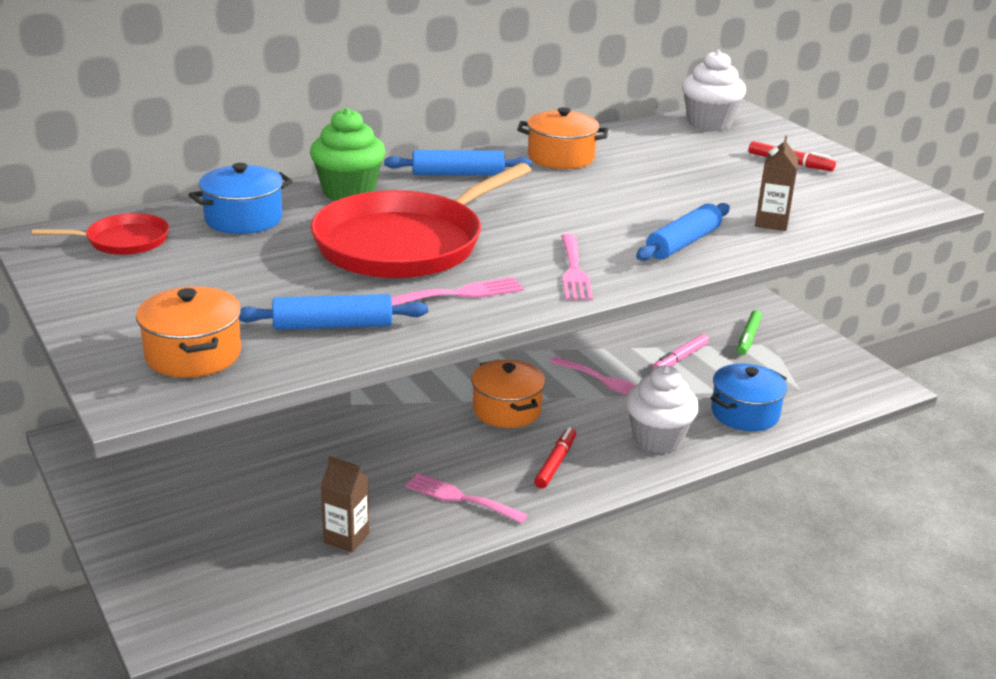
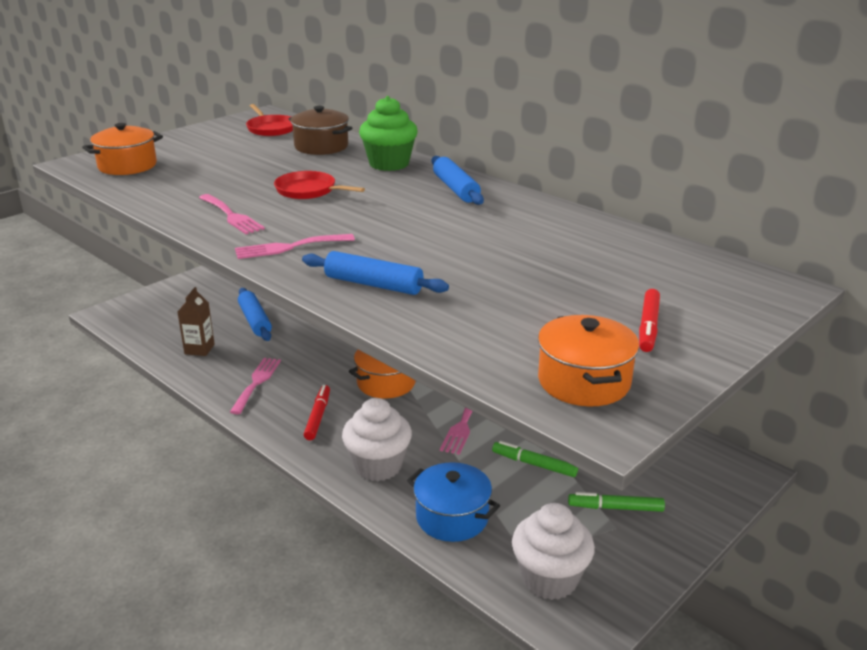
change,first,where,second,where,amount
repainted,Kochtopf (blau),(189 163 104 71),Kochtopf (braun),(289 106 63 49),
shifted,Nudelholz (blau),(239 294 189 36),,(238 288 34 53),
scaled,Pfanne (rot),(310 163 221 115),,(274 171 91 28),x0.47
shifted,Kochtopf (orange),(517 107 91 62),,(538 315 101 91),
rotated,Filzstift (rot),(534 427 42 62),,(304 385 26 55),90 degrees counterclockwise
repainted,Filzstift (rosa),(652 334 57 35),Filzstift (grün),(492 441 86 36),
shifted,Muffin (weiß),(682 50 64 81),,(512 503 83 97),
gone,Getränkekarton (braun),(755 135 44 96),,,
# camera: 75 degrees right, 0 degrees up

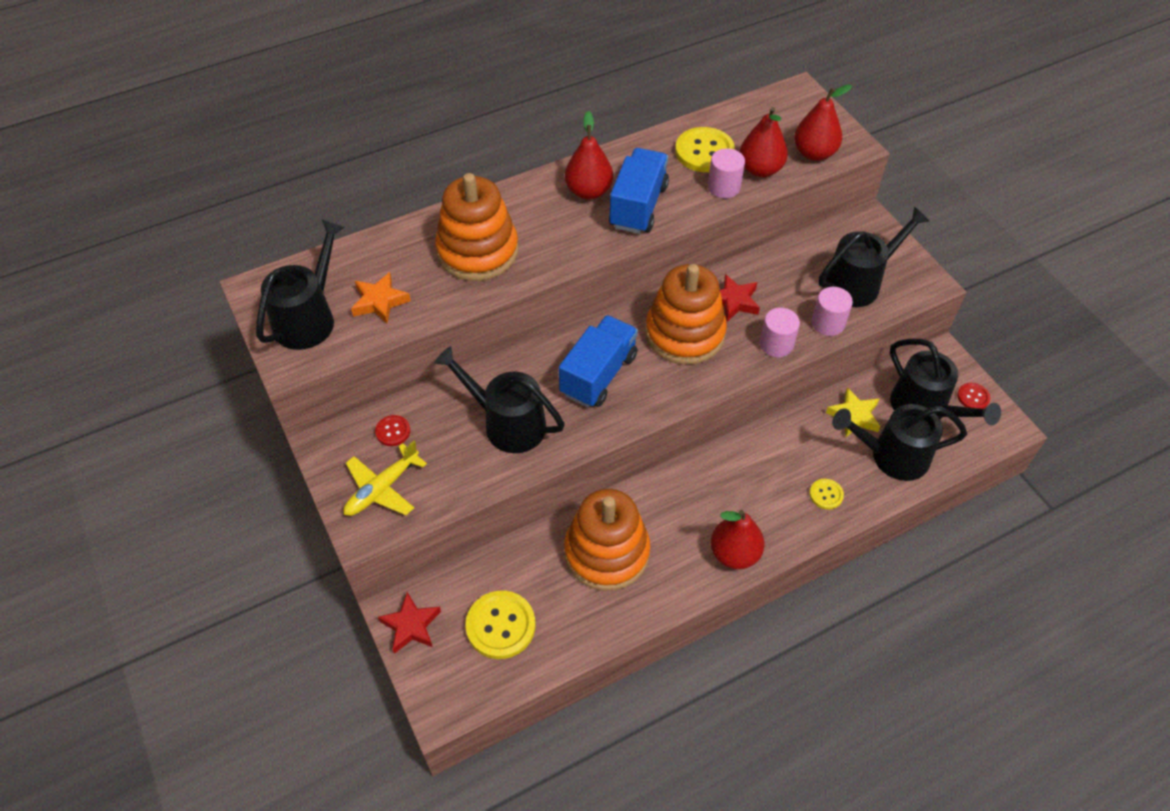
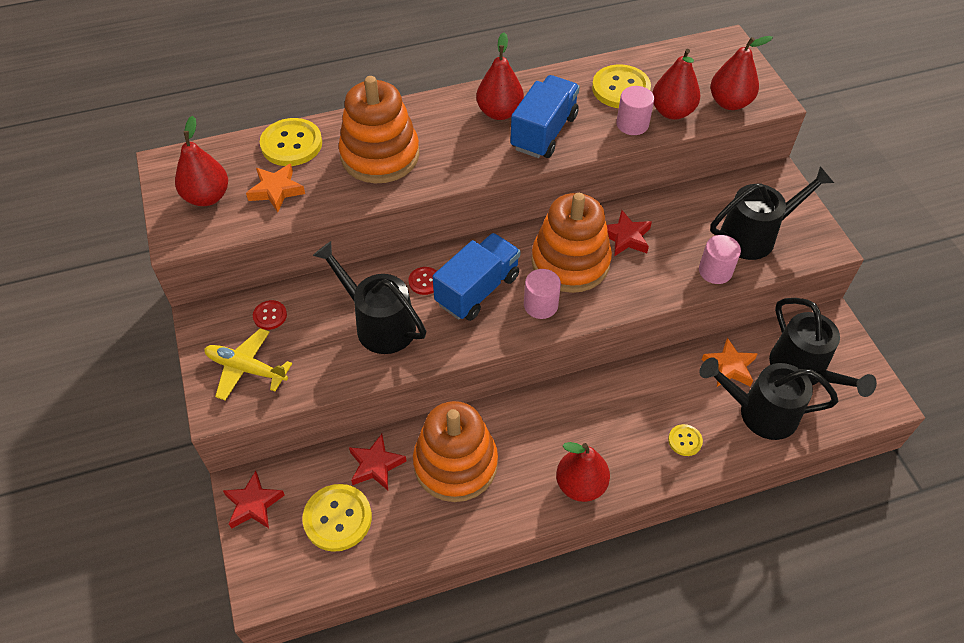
change,first,where,second,where,amount
swapped,Gießkanne (schwarz),(256 219 89 131),Birne (rot),(175 116 53 90),
rotated,Flugzeug (gelb),(344 441 83 75),,(204 328 88 72),60 degrees clockwise
shifted,Vollzylinder (rosa),(760 308 40 49),,(524 269 37 50),
repainted,Stern (gelb),(826 387 55 50),Stern (orange),(701 338 57 49),
shifted,Knopf (rot),(957 383 33 26),,(408 267 29 28),
new,,,Knopf (gelb),(260 118 62 48),
new,,,Stern (rot),(349 434 57 56),
# camera: 10 degrees right, 0 degrees up

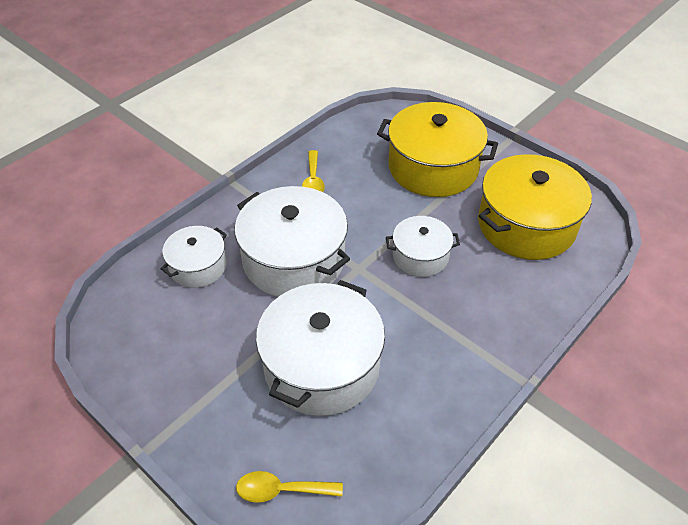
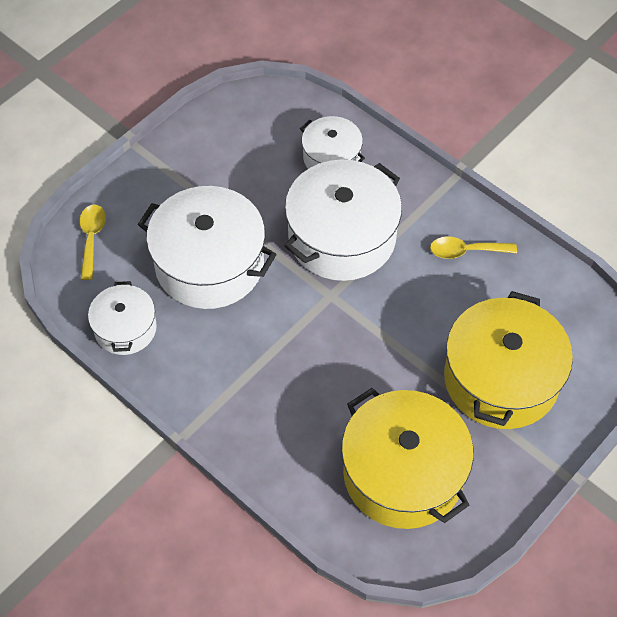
change,first,where,second,where,amount
shifted,Kochtopf (weiß),(386 216 74 61),,(88 281 69 74),
# camera: 90 degrees right, 10 degrees up

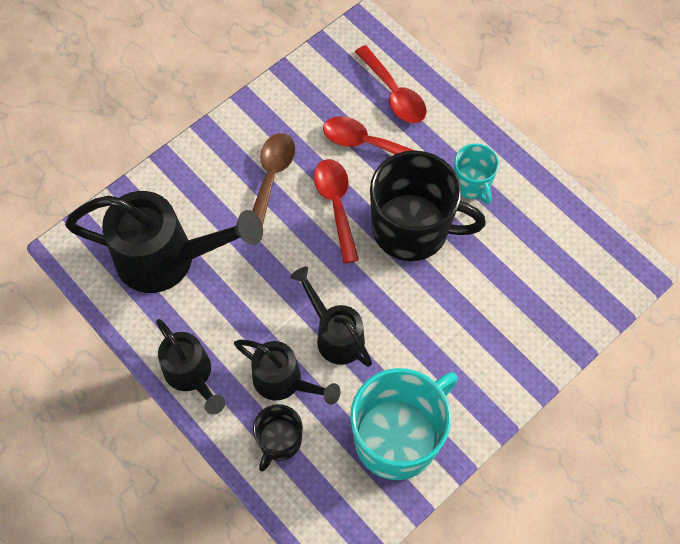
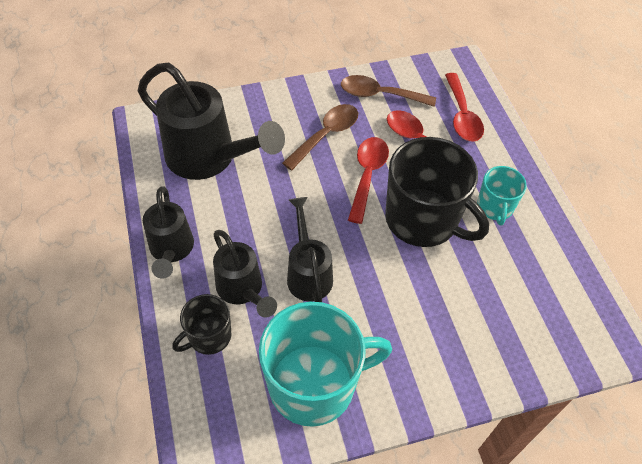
change,first,where,second,where,amount
new,,,Löffel (braun),(341 75 95 32),
# camera: 25 degrees right, 10 degrees down

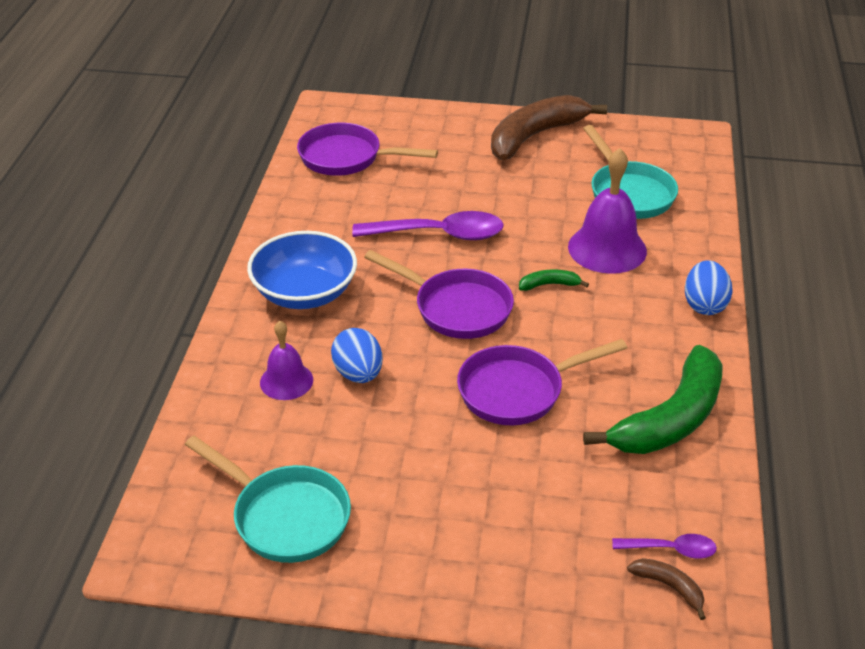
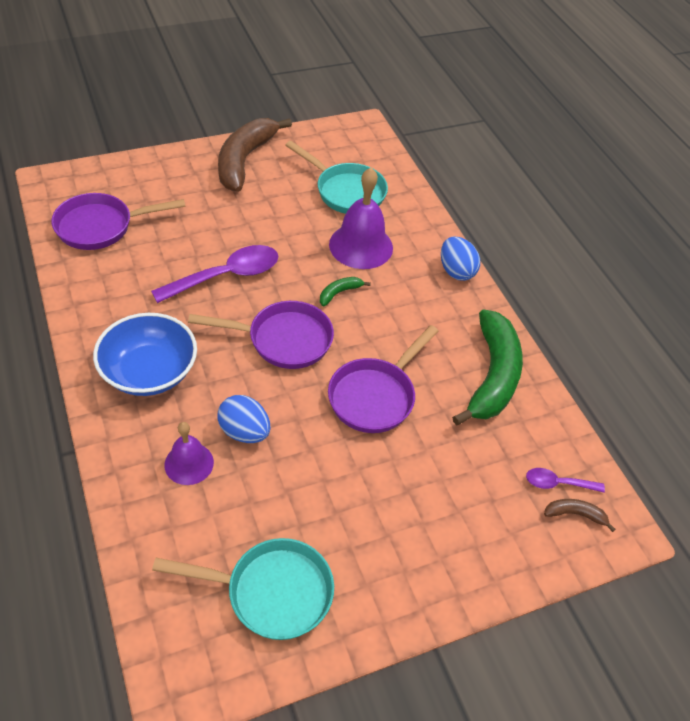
change,first,where,second,where,amount
rotated,Löffel (lila),(612 534 105 25),,(526 468 79 25),150 degrees counterclockwise
# camera: 35 degrees left, 10 degrees up

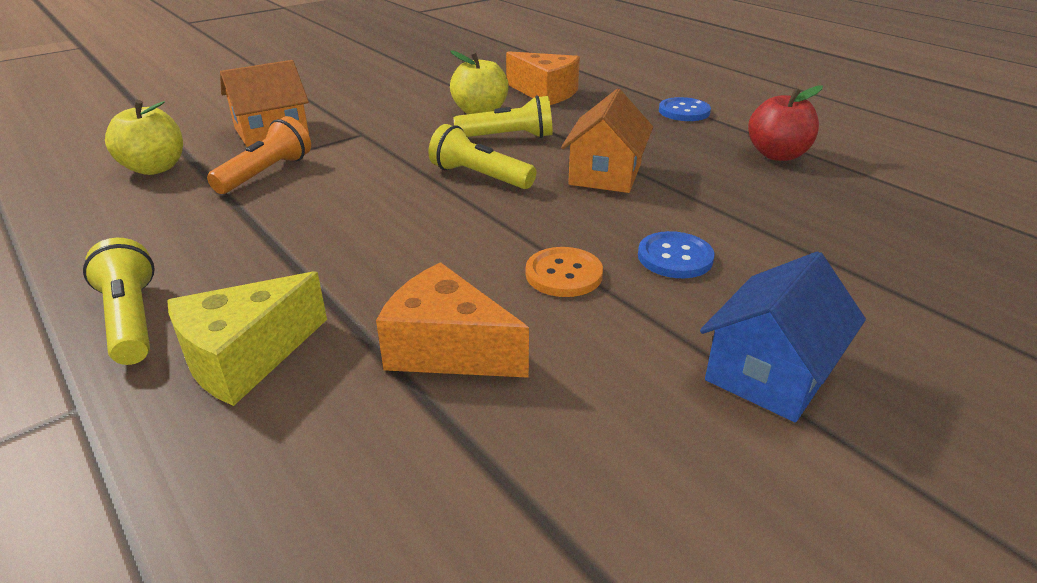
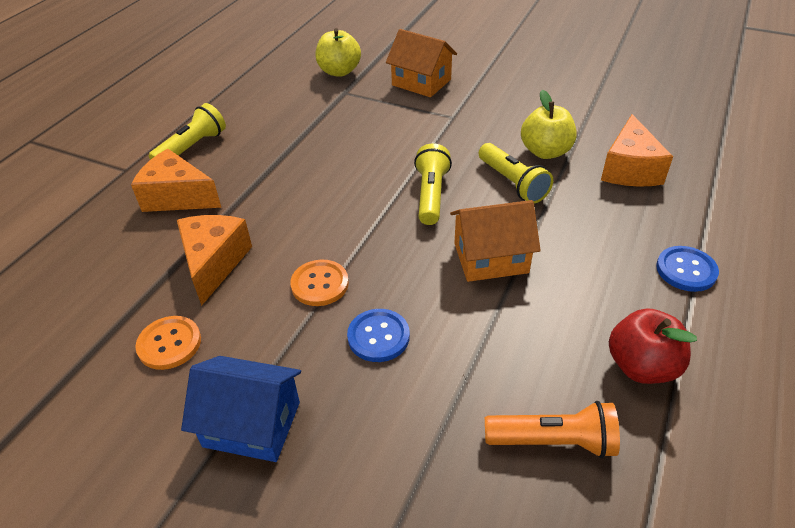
change,first,where,second,where,amount
repainted,Käse (gelb),(167 271 160 135),Käse (orange),(131 149 91 63),
shifted,Taschenlampe (orange),(207 116 104 78),,(485 401 135 57),
new,,,Knopf (orange),(135 316 66 54),
# camera: 65 degrees right, 10 degrees up

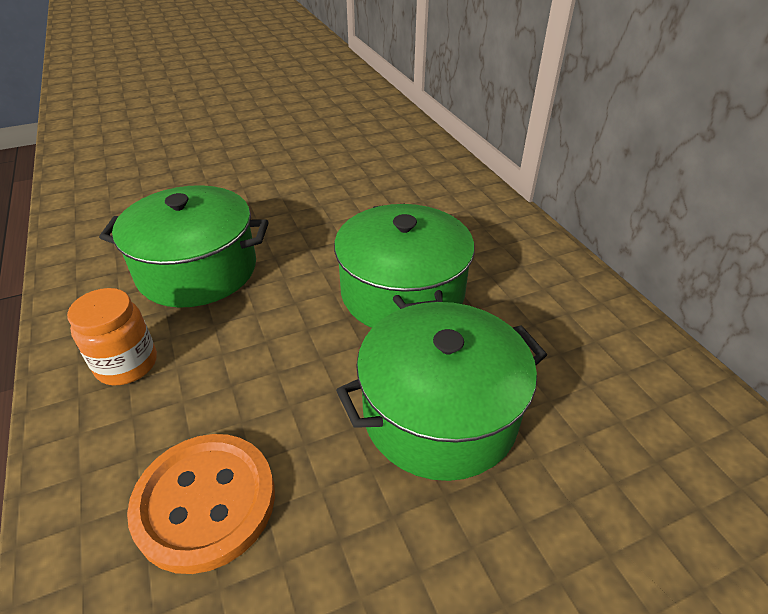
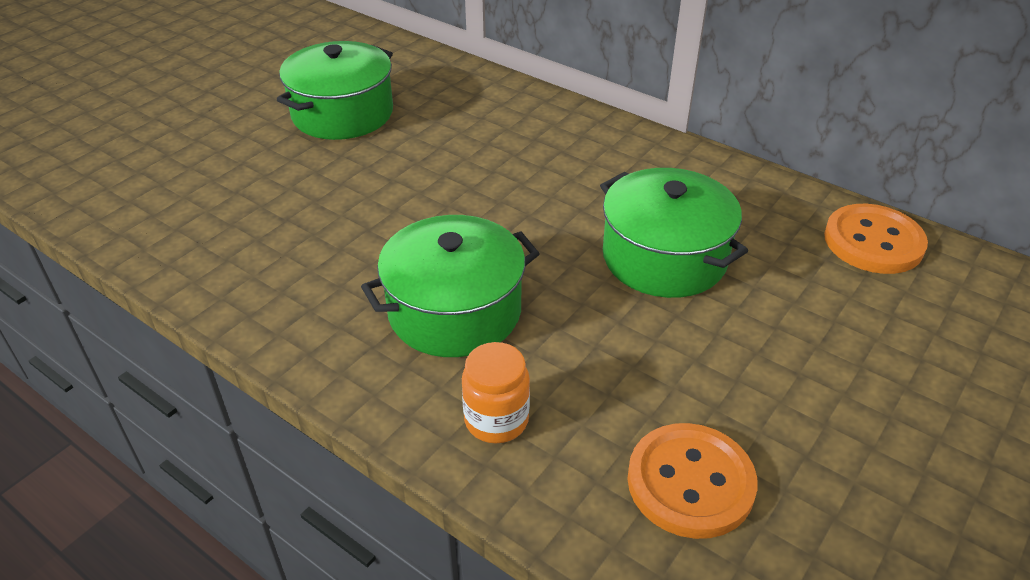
change,first,where,second,where,amount
shifted,Kochtopf (grün),(336 302 211 179),,(277 41 116 99),
new,,,Knopf (orange),(824 204 104 70),
# camera: 30 degrees left, 0 degrees up

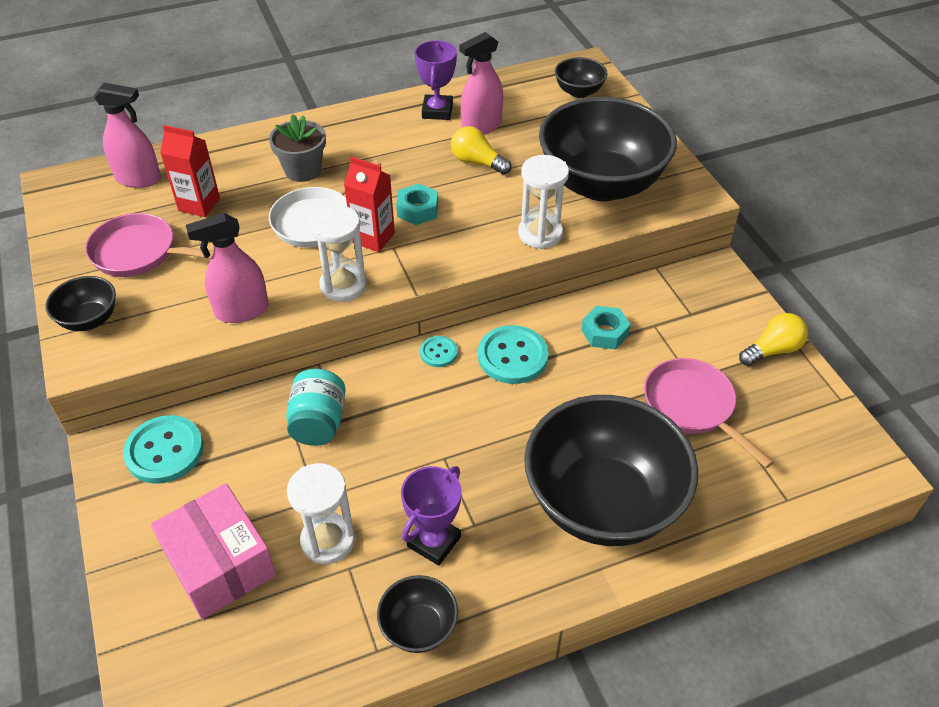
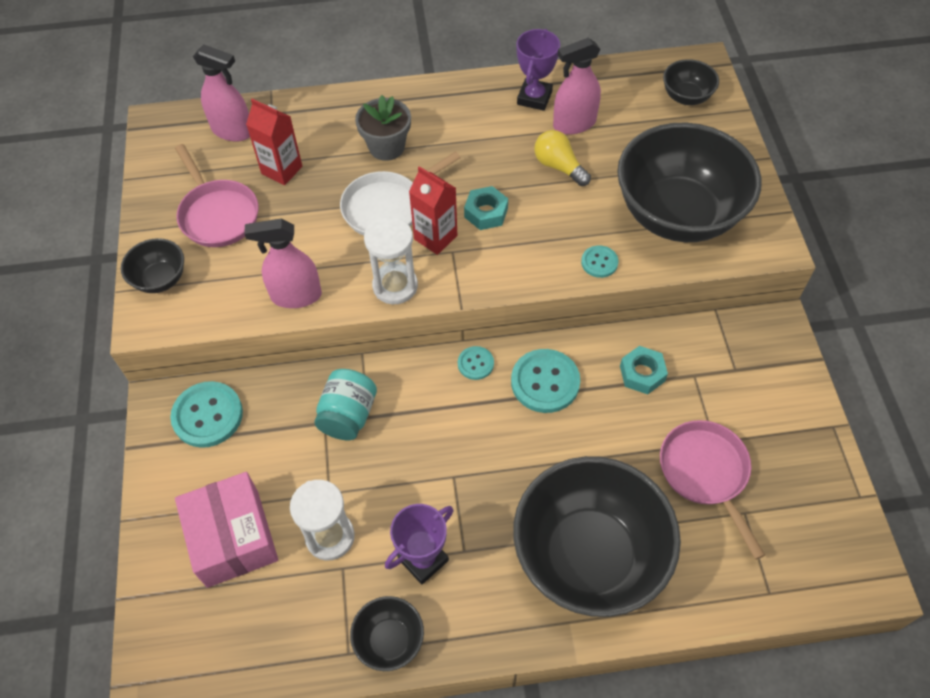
change,first,where,second,where,amount
rotated,Pfanne (rosa),(85 213 128 64),,(175 144 83 103),150 degrees counterclockwise
swapped,Sanduhr (weiß),(518 155 51 94),Knopf (türkis),(581 245 37 33),
gone,Glühbirne (gelb),(739 313 69 53),,,
# camera: 15 degrees right, 10 degrees up

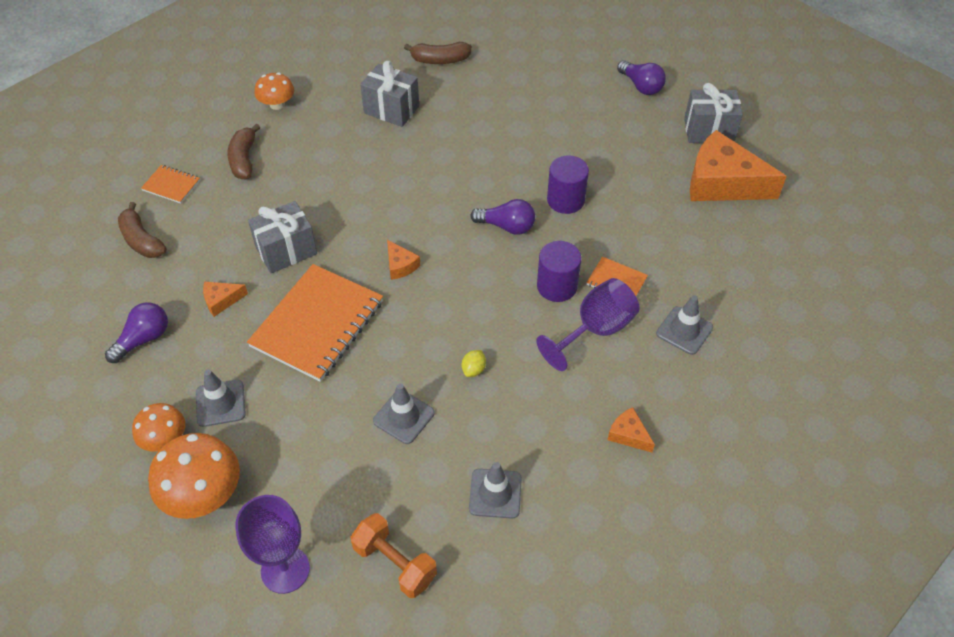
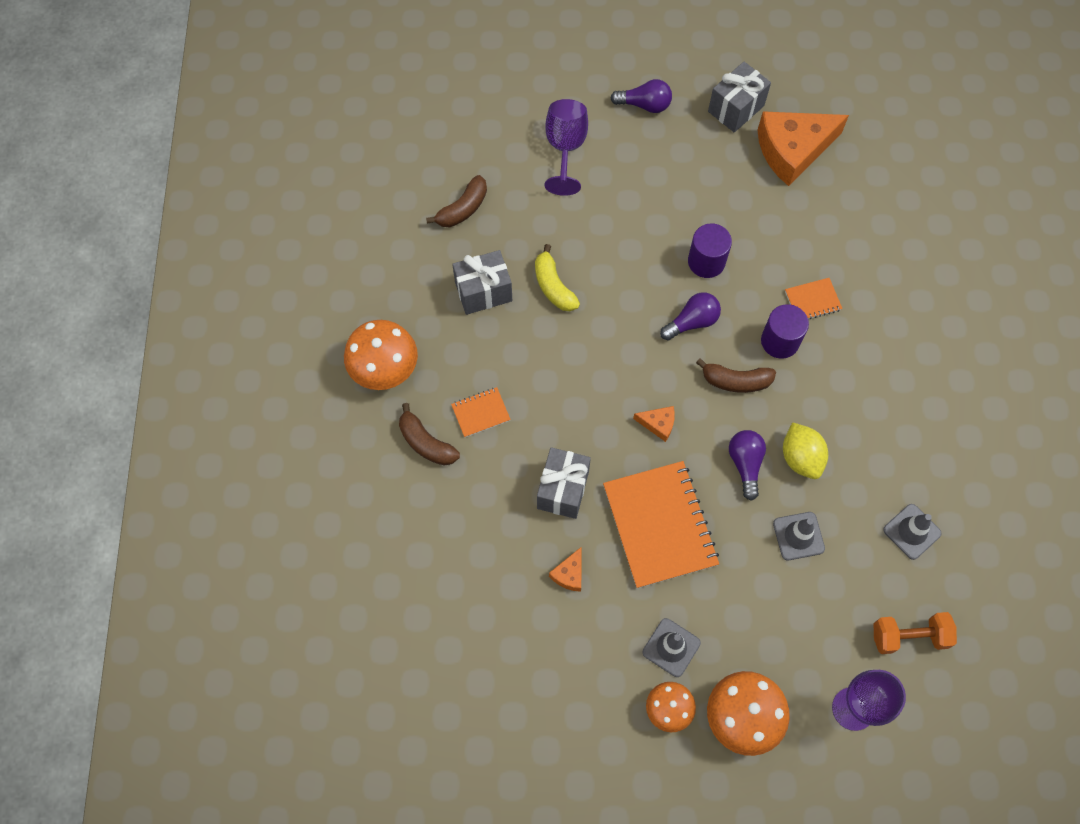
change,first,where,second,where,amount
shifted,Glühbirne (lila),(105 302 63 61),,(729 430 37 71),
shifted,Banane (braun),(118 202 49 56),,(696 358 80 35),
shifted,Notizbuch (orange),(141 165 59 39),,(451 387 60 50),
scaled,Pilz (orange),(255 73 39 37),,(344 320 74 70),x1.64
scaled,Zitrone (gelb),(462 350 24 27),,(783 422 45 57),x1.94
shifted,Kelch (lila),(536 278 104 93),,(545 99 43 97),
gone,Käse (orange),(608 407 47 45),,,
gone,Leitkegel (grau),(656 295 57 60),,,
new,,,Banane (gelb),(535 244 45 67),
# camera: 45 degrees left, 15 degrees up

